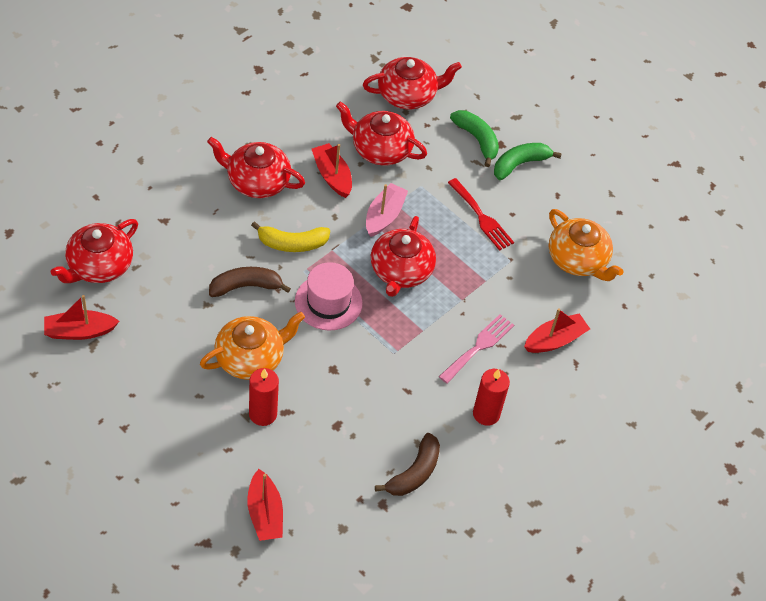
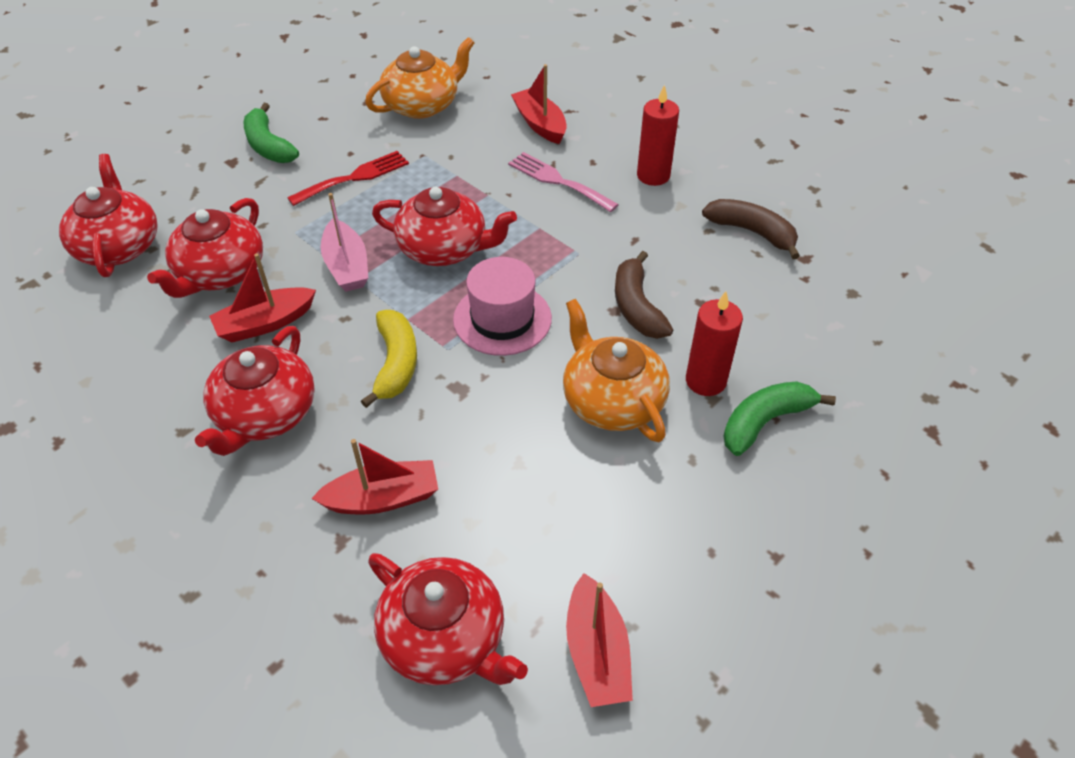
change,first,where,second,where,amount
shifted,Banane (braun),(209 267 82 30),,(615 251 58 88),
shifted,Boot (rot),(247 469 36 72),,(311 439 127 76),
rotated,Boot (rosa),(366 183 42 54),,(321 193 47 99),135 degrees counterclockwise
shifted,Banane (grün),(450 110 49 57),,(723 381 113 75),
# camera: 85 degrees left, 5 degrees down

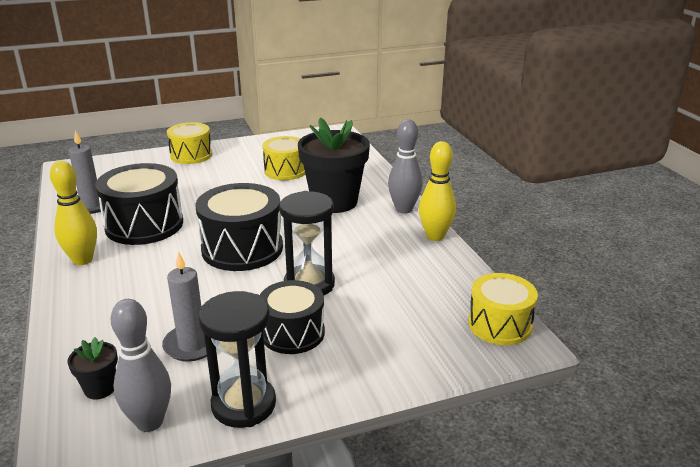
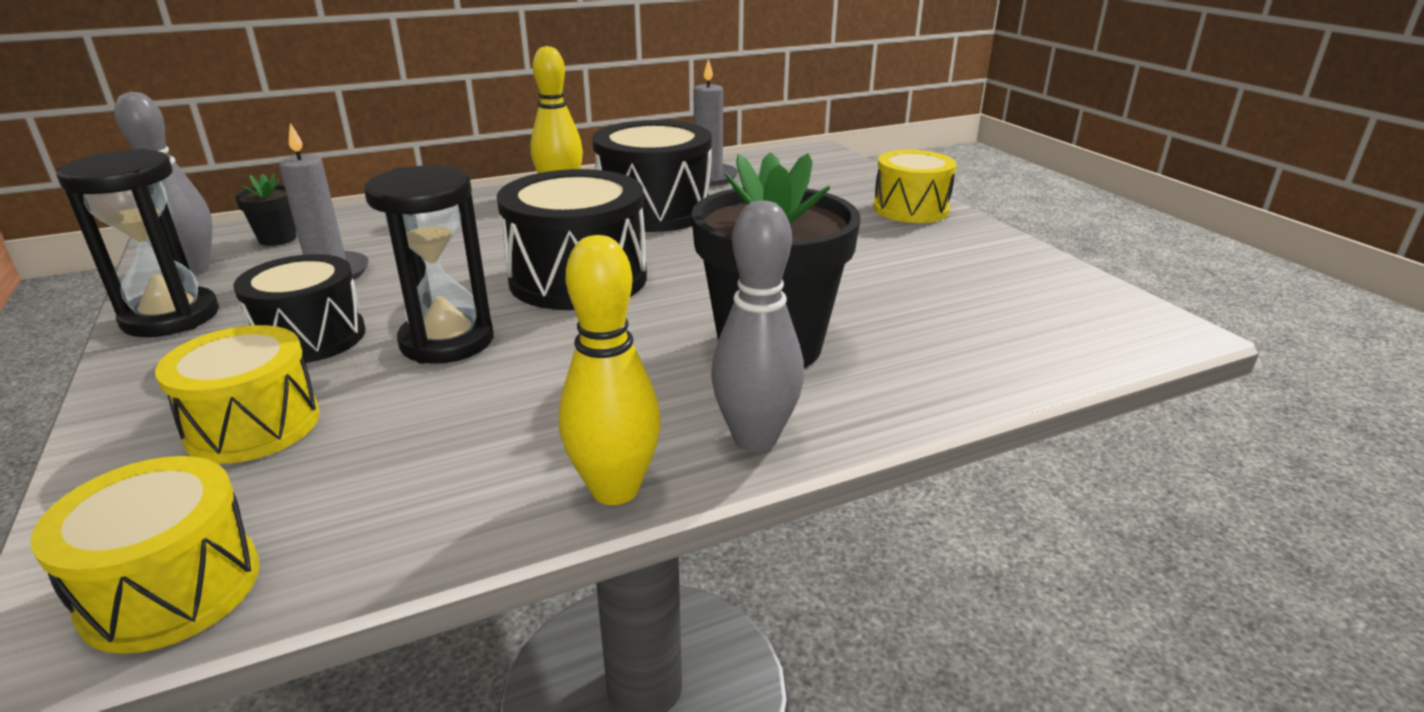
change,first,where,second,where,amount
shifted,Trommel (gelb),(263 136 42 44),,(155 325 165 139),
# camera: 85 degrees right, 0 degrees up

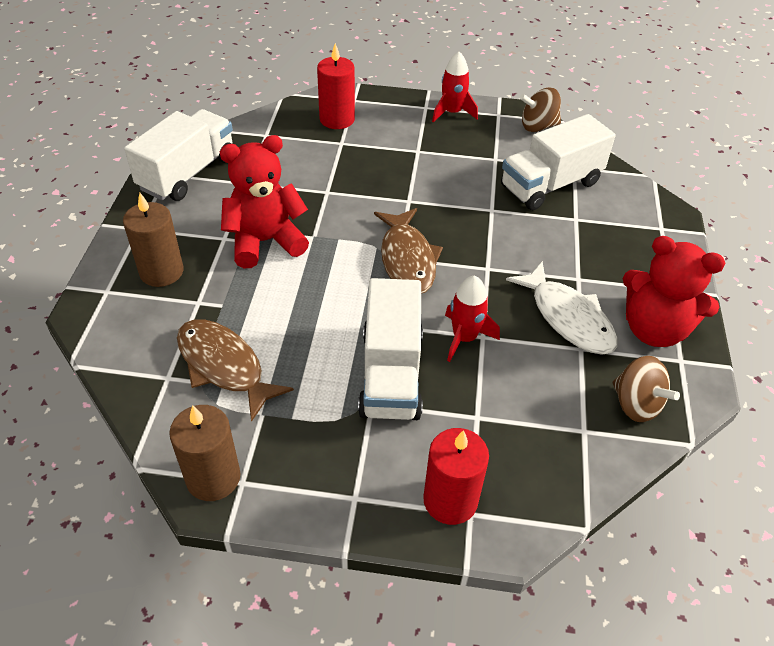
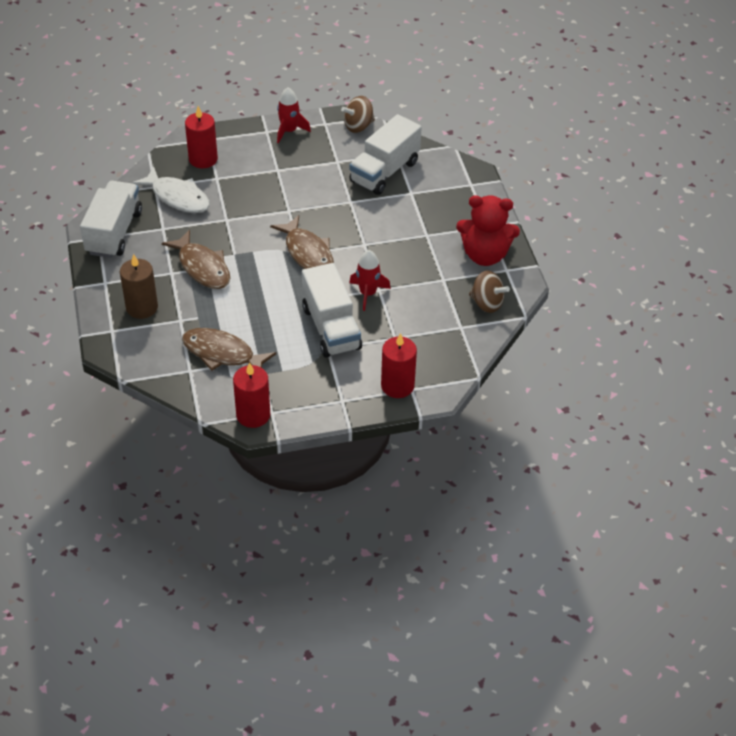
change,first,where,second,where,amount
repainted,Kerze (braun),(169 405 72 96),Kerze (rot),(233 362 38 66),
swapped,Teddybär (rot),(220 135 89 133),Fisch (braun),(162 230 68 59),
shifted,Fisch (weiß),(506 261 112 94),,(132 166 78 47),
# camera: 20 degrees left, 0 degrees up

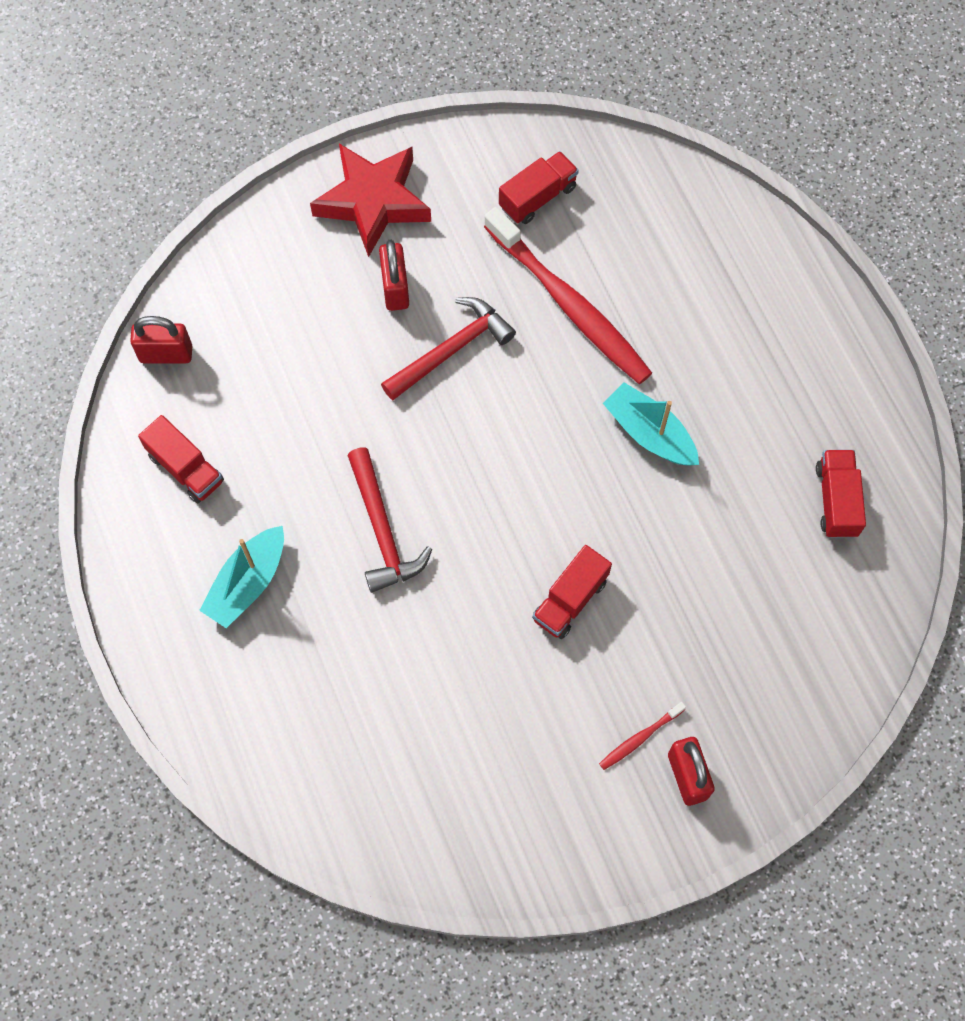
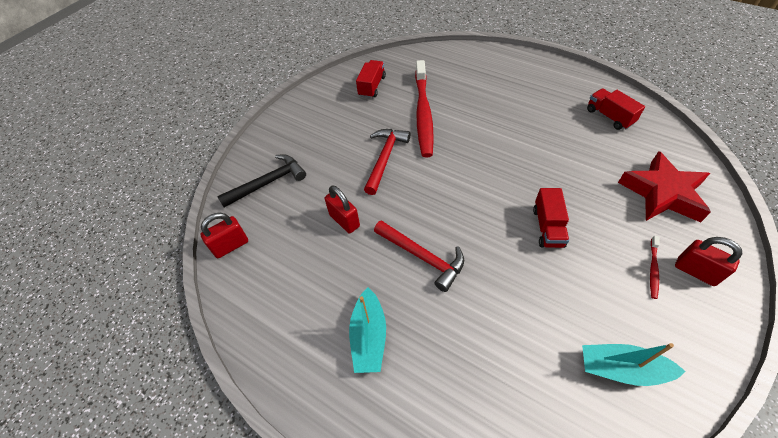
change,first,where,second,where,amount
gone,Lastwagen (rot),(138 415 86 88),,,
shifted,Stern (rot),(310 144 121 113),,(618 151 93 71),
shifted,Vorhängeschloss (rot),(379 240 30 71),,(325 185 35 48),
rotated,Zahnbürste (rot),(484 207 168 177),,(415 60 19 98),75 degrees clockwise
shifted,Boot (türkis),(603 382 96 84),,(582 343 104 43),
new,,,Hammer (schwarz),(217 154 89 53),
# camera: 30 degrees left, 15 degrees down

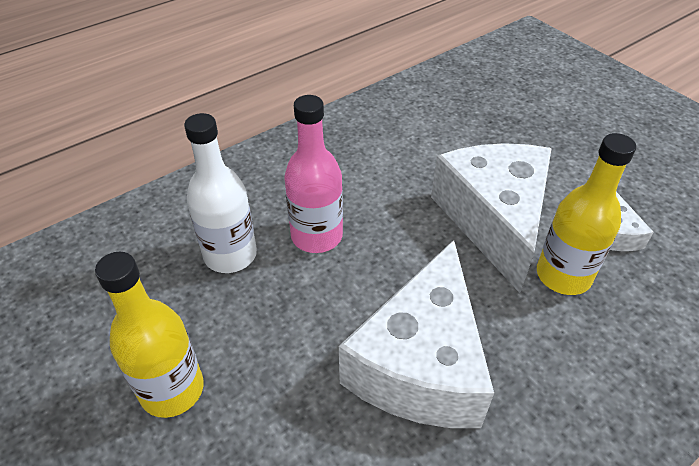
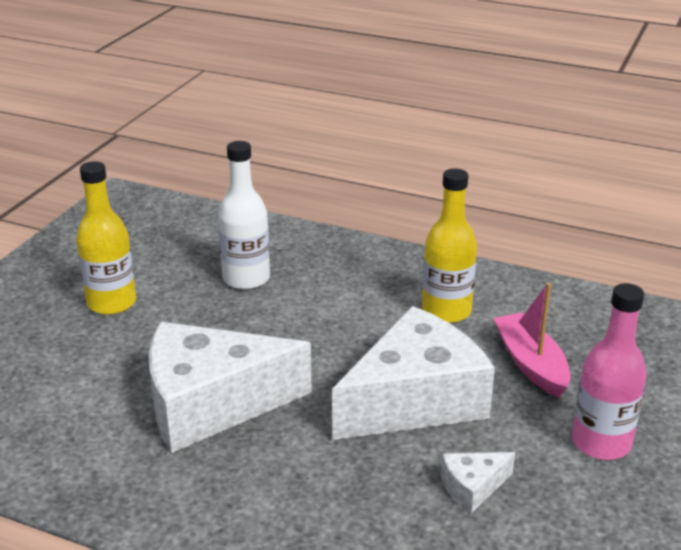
change,first,where,second,where,amount
shifted,Flasche (rosa),(284 95 59 158),,(572 283 74 177),
shifted,Flasche (gelb),(537 133 99 162),,(422 168 55 155),
new,,,Boot (rosa),(493 283 78 115),
# camera: 60 degrees right, 15 degrees down

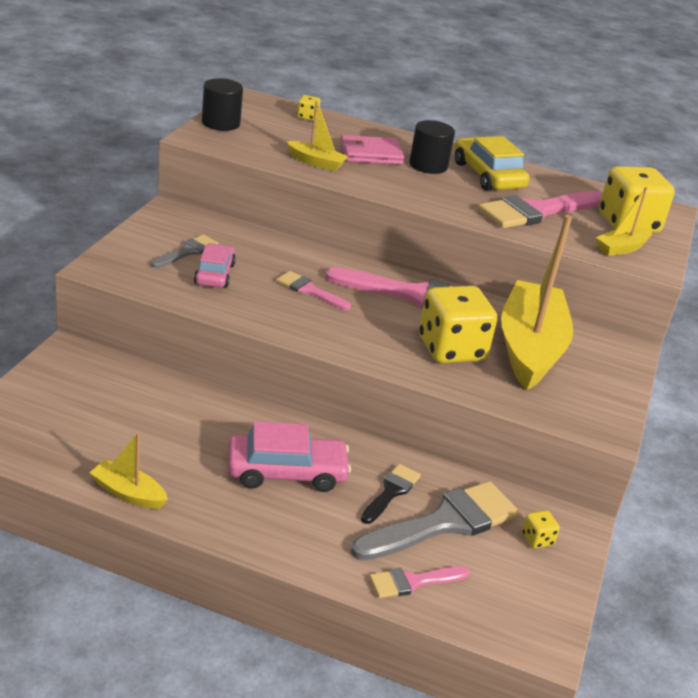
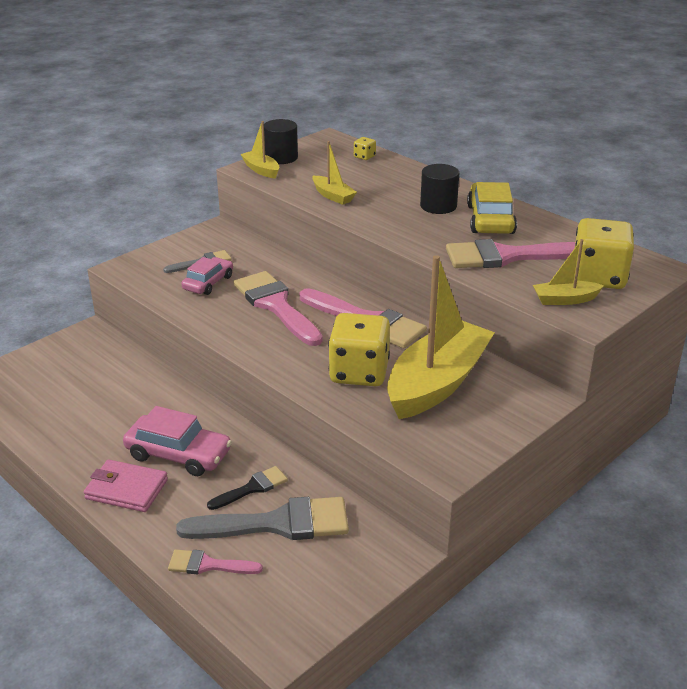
change,first,where,second,where,amount
shifted,Boot (gelb),(89 433 79 76),,(240 121 39 58),
scaled,Pinsel (rosa),(276 271 75 39),,(234 271 89 75),x1.91
shifted,Geldbörse (rosa),(340 135 64 30),,(84 460 84 52),
gone,Spielwürfel (gelb),(522 510 38 39),,,
# camera: 30 degrees right, 0 degrees up

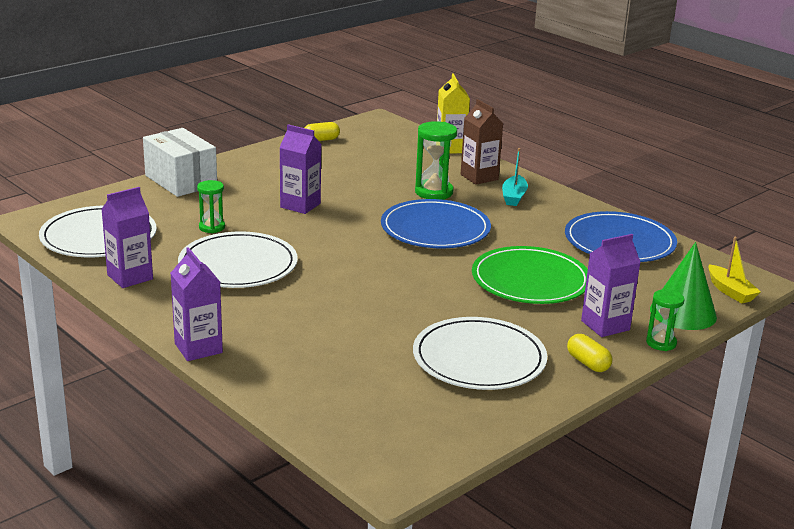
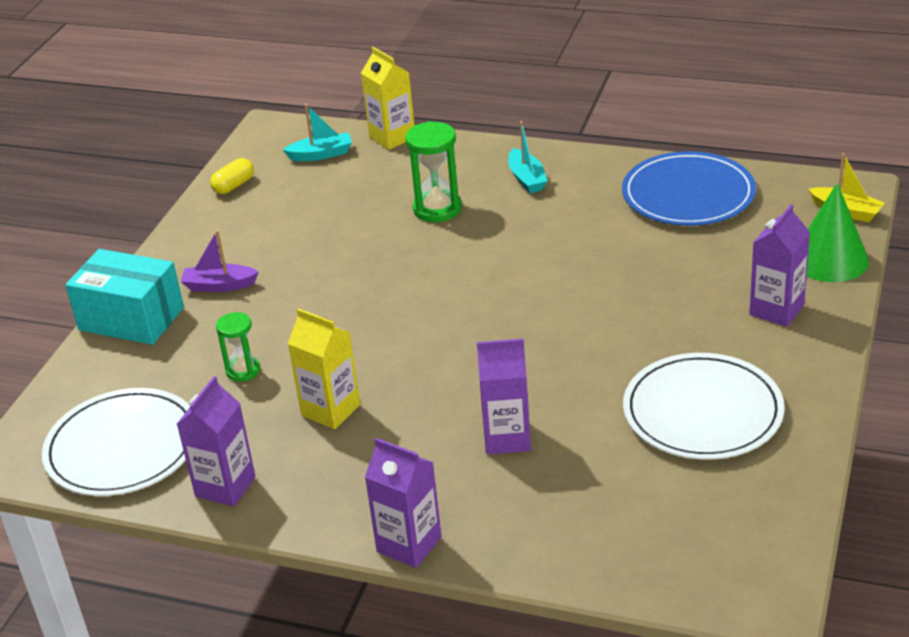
change,first,where,second,where,amount
repainted,Schachtel (weiß),(143 128 74 69),Schachtel (türkis),(65 249 119 96),
swapped,Teller (weiß),(178 232 120 56),Getränkekarton (gelb),(288 308 72 121),
shifted,Getränkekarton (lila),(279 124 42 90),,(477 339 54 115),
gone,Teller (blau),(381 199 110 49),,,
gone,Getränkekarton (braun),(461 99 43 86),,,
gone,Teller (grün),(472 246 116 58),,,
gone,Kapsel (gelb),(567 334 45 38),,,
gone,Sanduhr (grün),(646 289 38 62),,,
new,,,Boot (lila),(181 230 78 62),
new,,,Boot (türkis),(283 104 69 57),
# camera: 25 degrees left, 10 degrees up

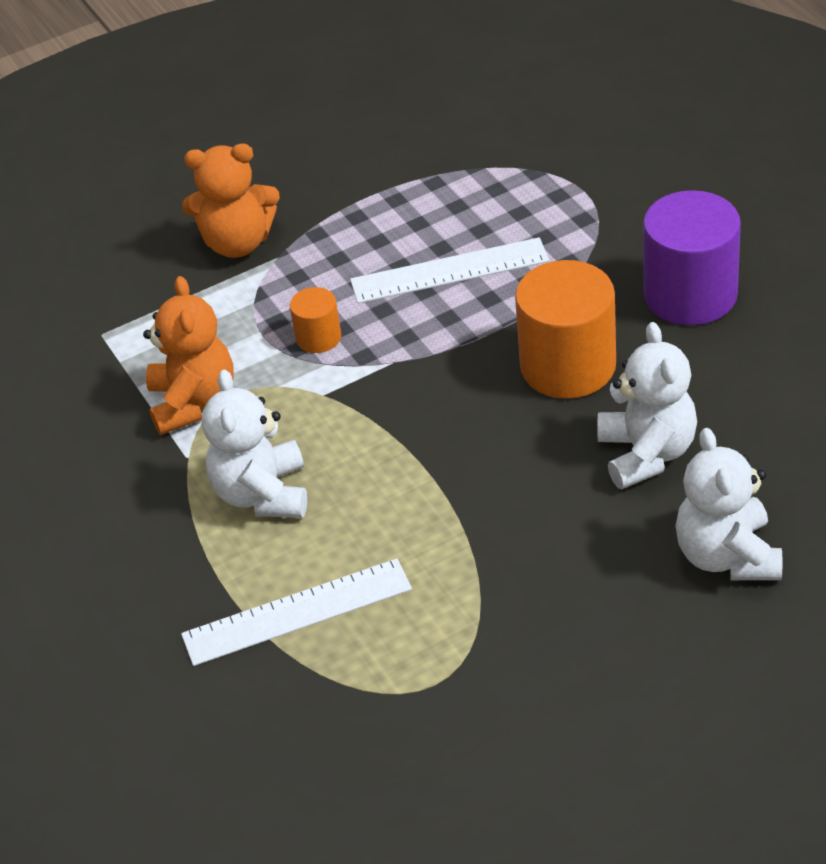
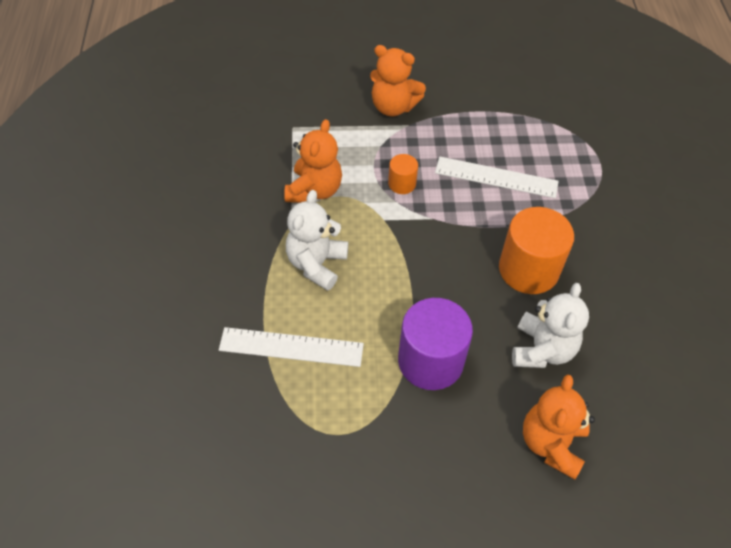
change,first,where,second,where,amount
shifted,Vollzylinder (lila),(643 190 98 135),,(398 298 75 92),
repainted,Teddybär (weiß),(675 428 107 152),Teddybär (orange),(523 374 72 106),
# camera: 20 degrees right, 10 degrees up

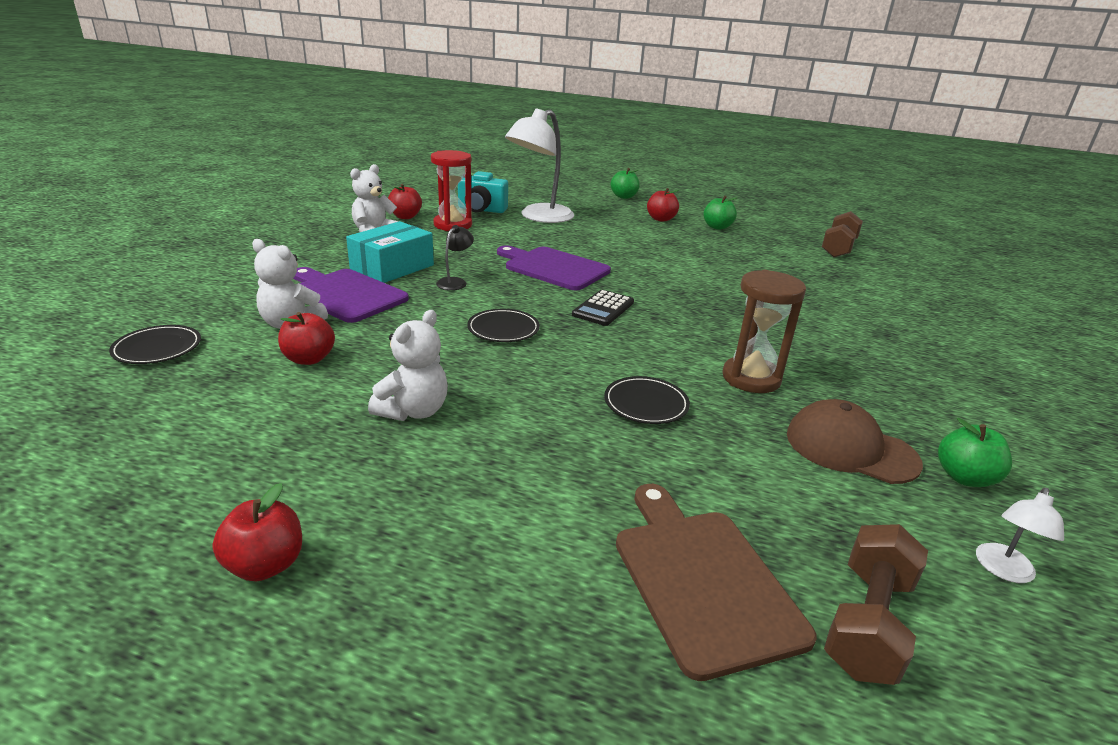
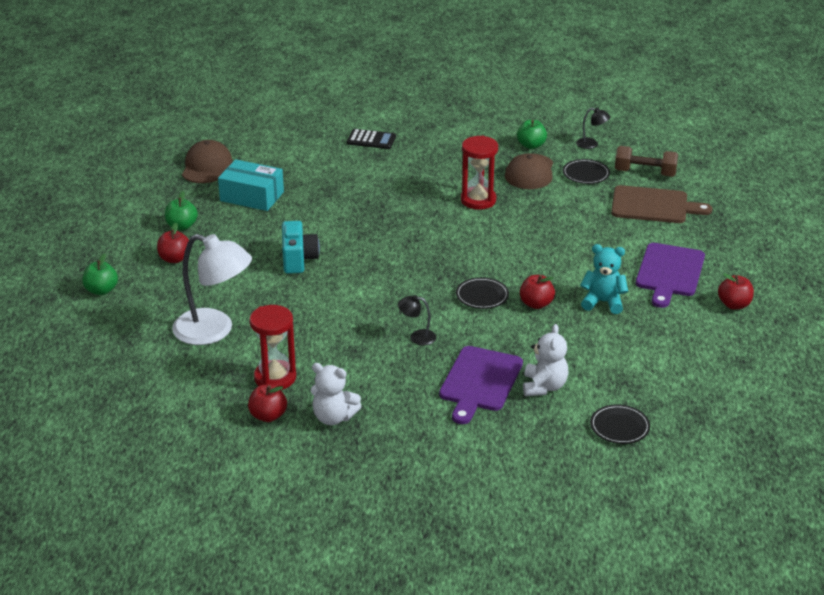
change,first,where,second,where,amount
shifted,Apfel (rot),(278 312 57 53),,(520 275 35 34),
shifted,Schachtel (türkis),(346 221 88 62),,(218 159 66 52),
repainted,Teddybär (weiß),(368 310 80 111),Teddybär (türkis),(580 244 48 70),
shifted,Kamera (türkis),(458 171 50 42),,(282 221 38 53),
shifted,Schneidebrett (lila),(497 245 114 45),,(636 243 69 65),
shifted,Taschenrechner (schwarz),(572 290 62 36),,(347 129 49 20),
shifted,Teller (schwarz),(604 376 86 48),,(563 159 47 25),
rotated,Schneidebrett (braun),(616 484 201 197),,(611 185 101 38),135 degrees counterclockwise
repainted,Sanduhr (braun),(722 270 84 123),Sanduhr (rot),(461 135 37 75),
swapped,Hantel (braun),(822 211 41 46),Kappe (braun),(182 140 51 43),
repainted,Lampe (weiß),(976 488 88 95),Lampe (schwarz),(576 108 34 41),
# camera: 105 degrees left, 5 degrees up

